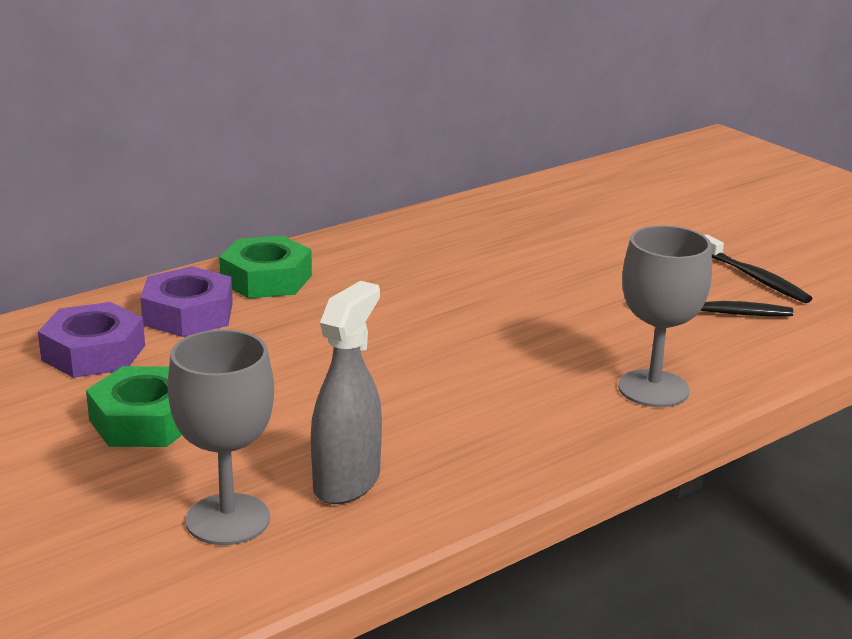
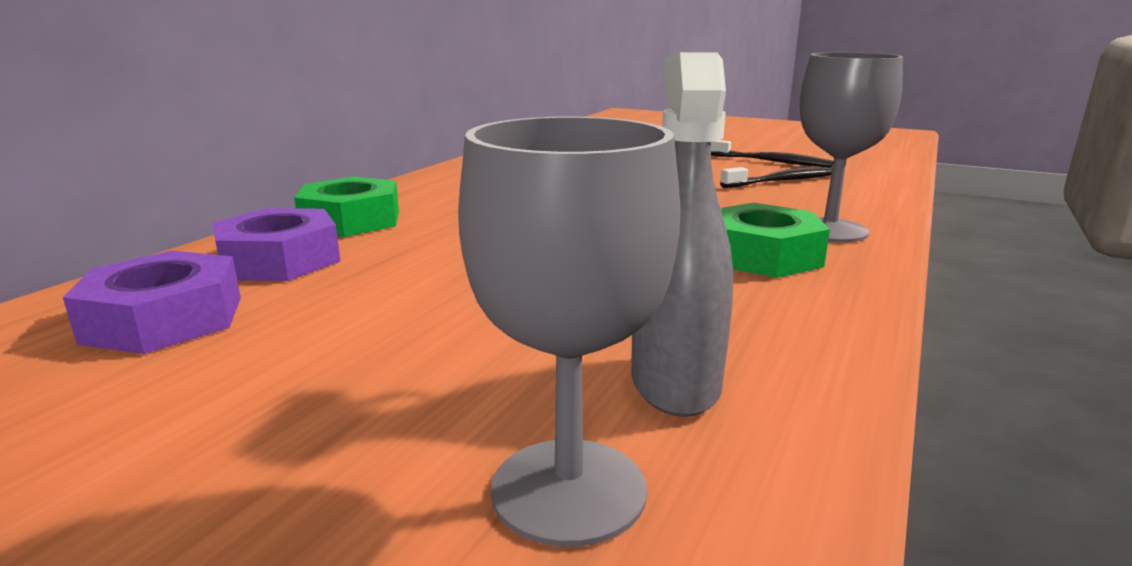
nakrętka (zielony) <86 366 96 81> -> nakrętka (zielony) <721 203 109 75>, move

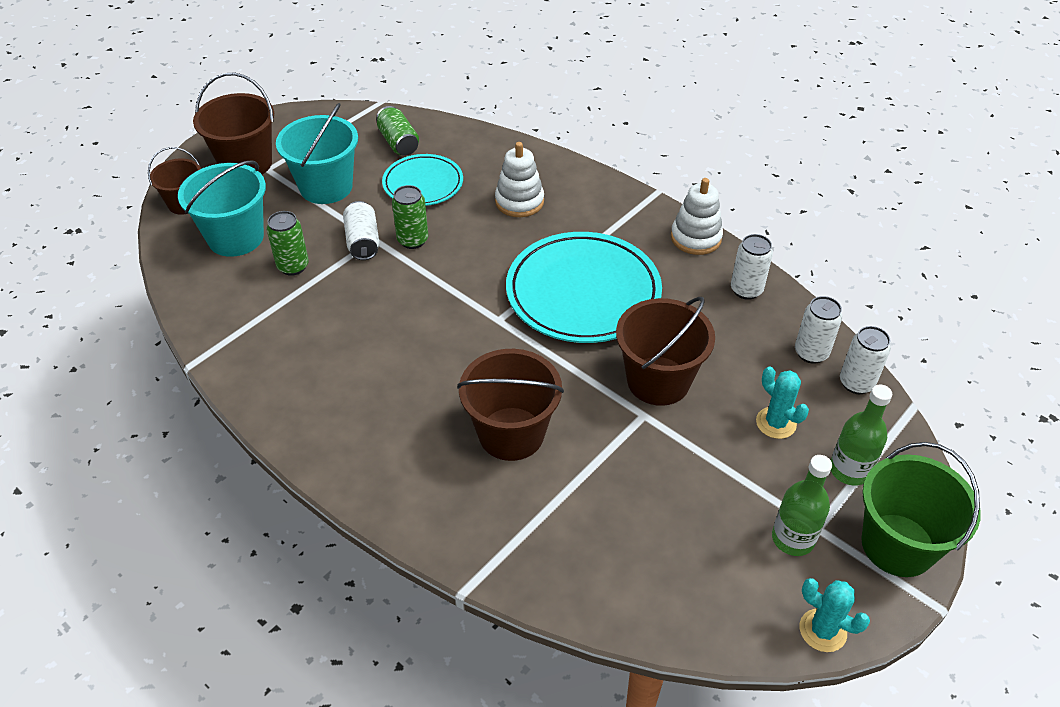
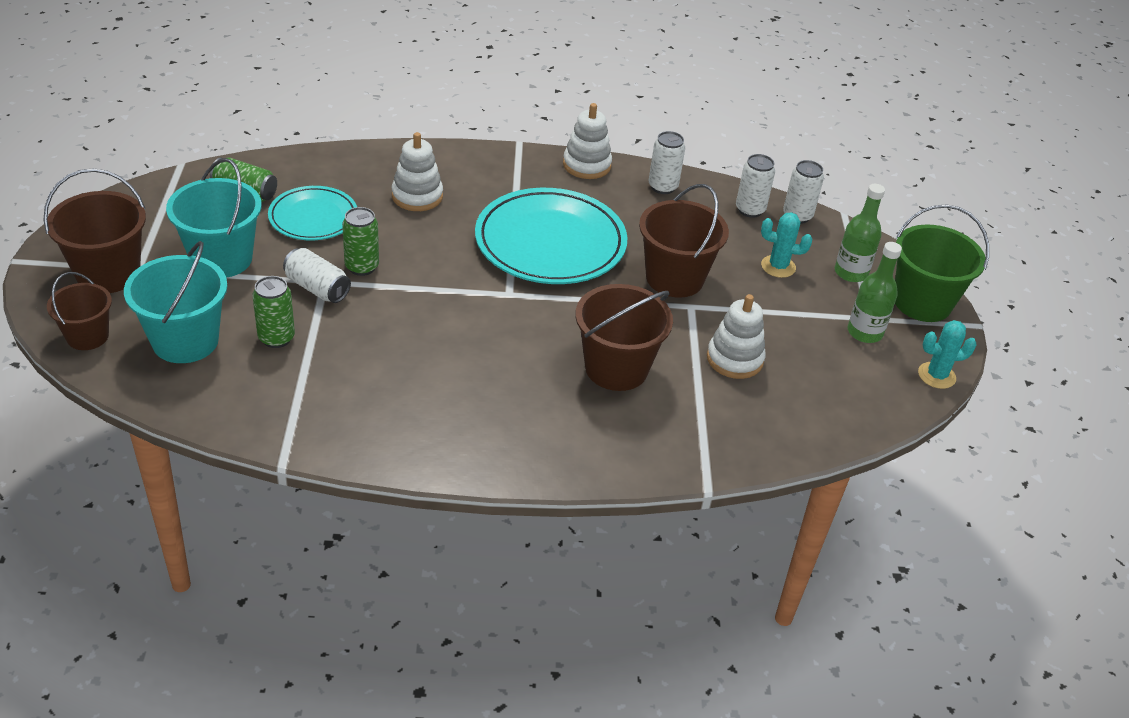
none -> zabawka nakładanka (biały) <707 294 59 85>

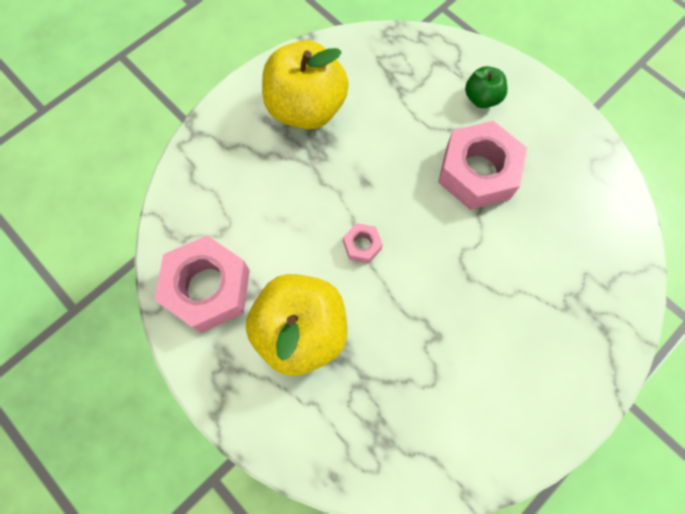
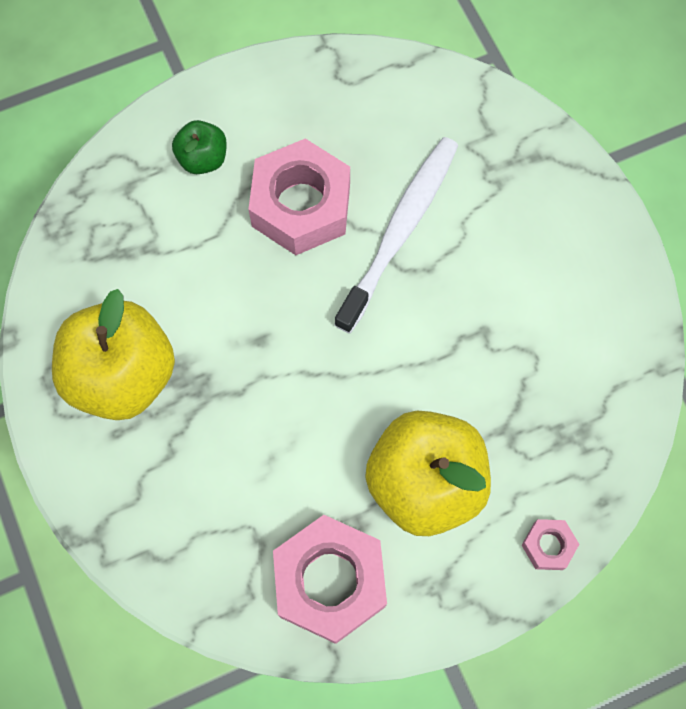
none -> szczoteczka do zębów (biały) <334 137 124 197>
nakrętka (różowy) <343 223 40 40> -> nakrętka (różowy) <522 519 57 51>, move

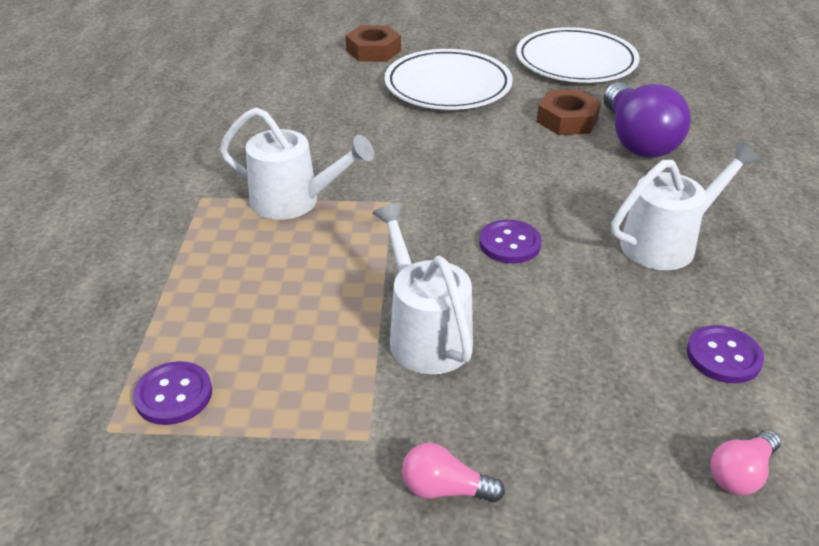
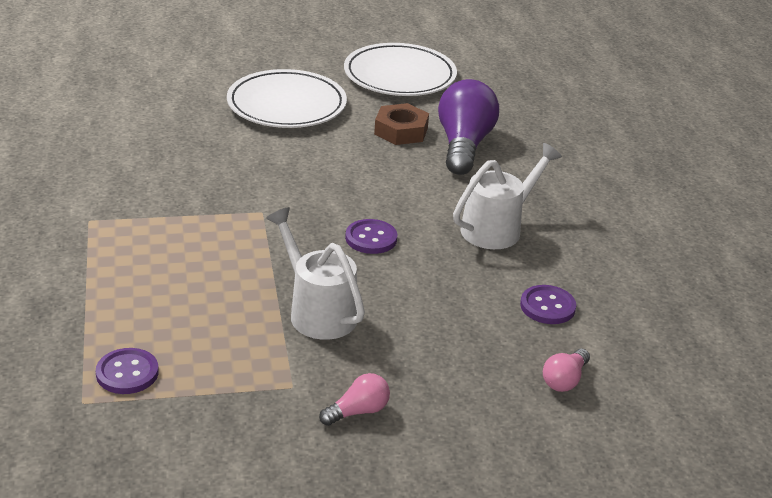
żarówka (różowy) <402 443 103 59> -> żarówka (różowy) <319 373 71 53>, 150 degrees clockwise
żarówka (fioletowy) <604 82 87 76> -> żarówka (fioletowy) <438 79 61 96>, 150 degrees counterclockwise
konewka (biały) <220 107 154 113> -> none
nakrętka (brązowy) <346 25 55 37> -> none

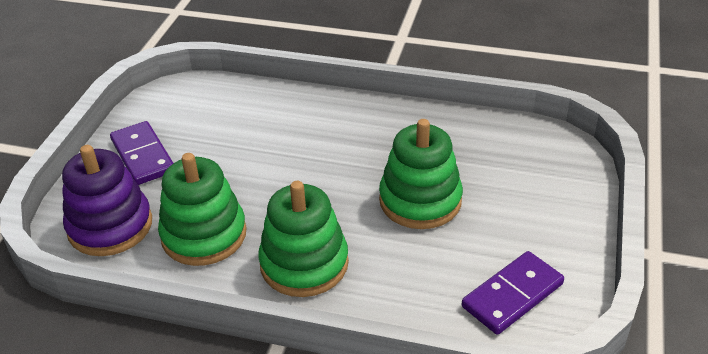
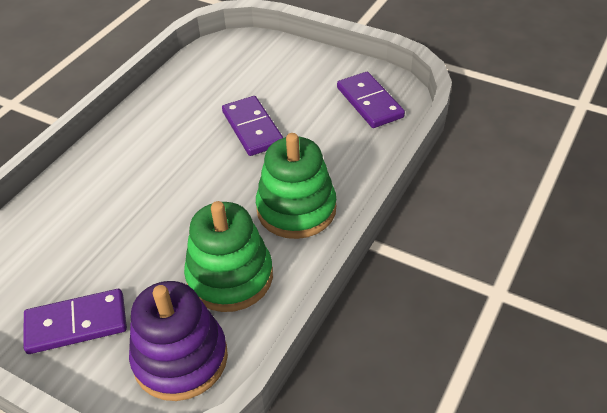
zabawka nakładanka (zielony) <379 119 84 110> -> kostka domina (fioletowy) <222 96 61 60>

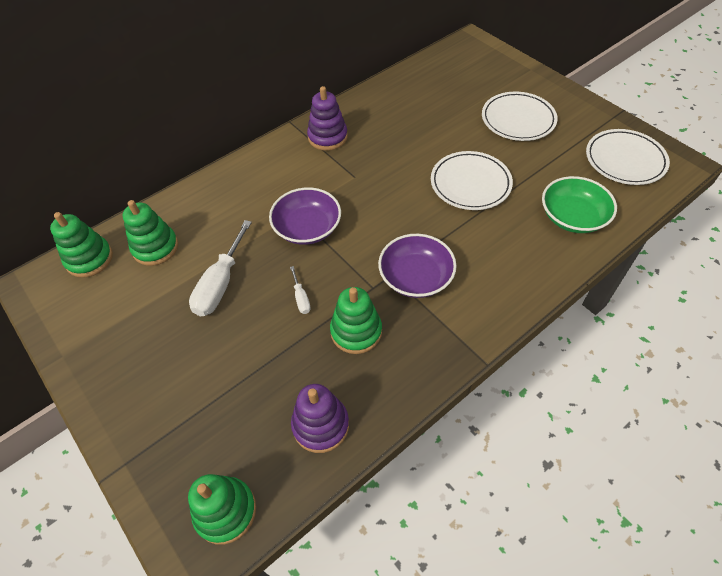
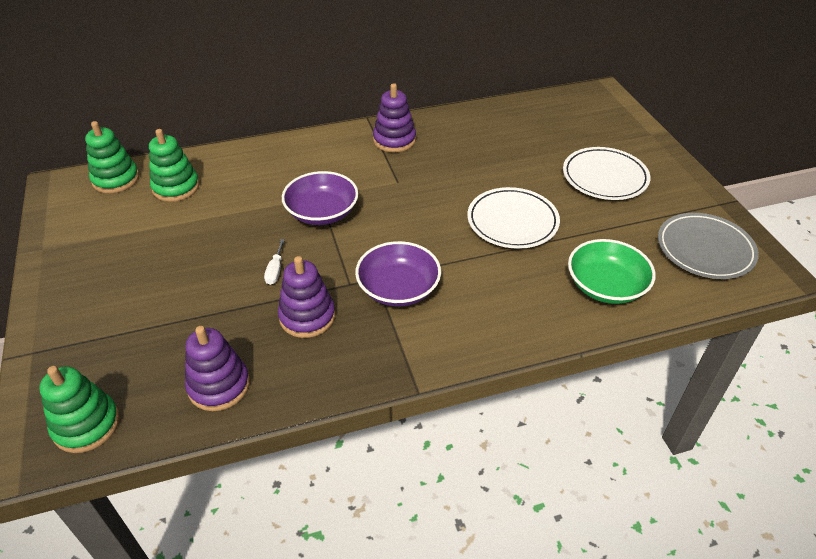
zabawka nakładanka (zielony) <330 287 52 67> -> zabawka nakładanka (fioletowy) <278 256 57 82>
talerz (biały) <586 129 84 56> -> talerz (szary) <658 213 101 66>
śrubokręt (biały) <189 220 63 96> -> none

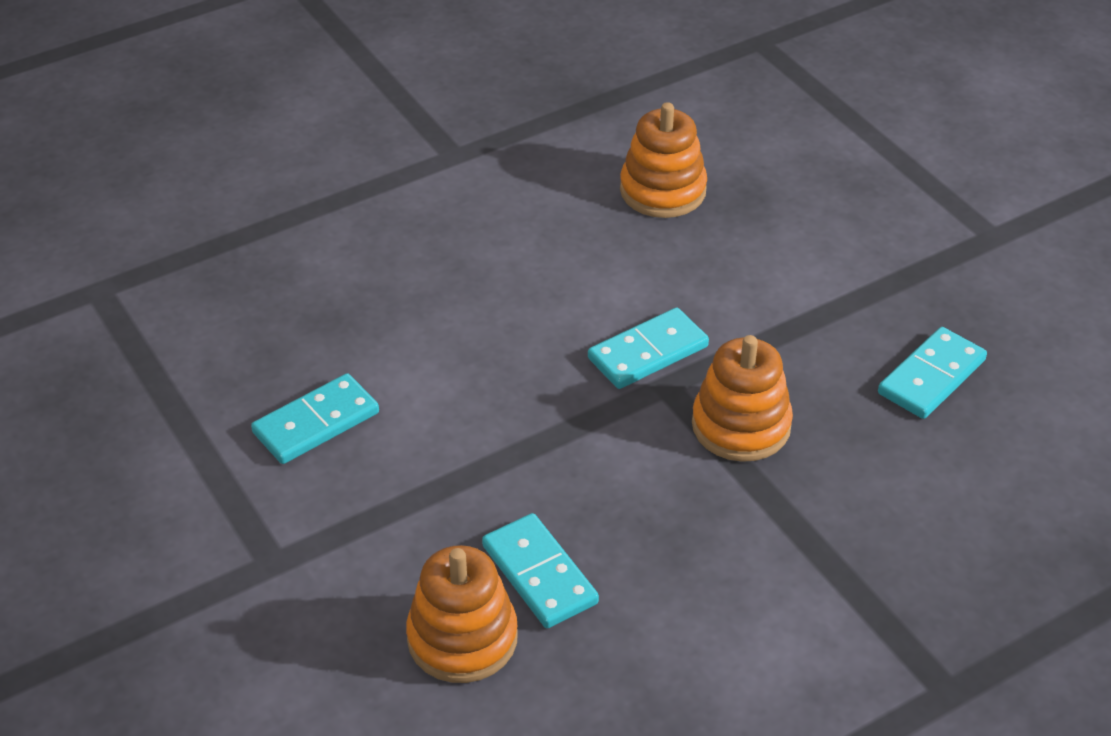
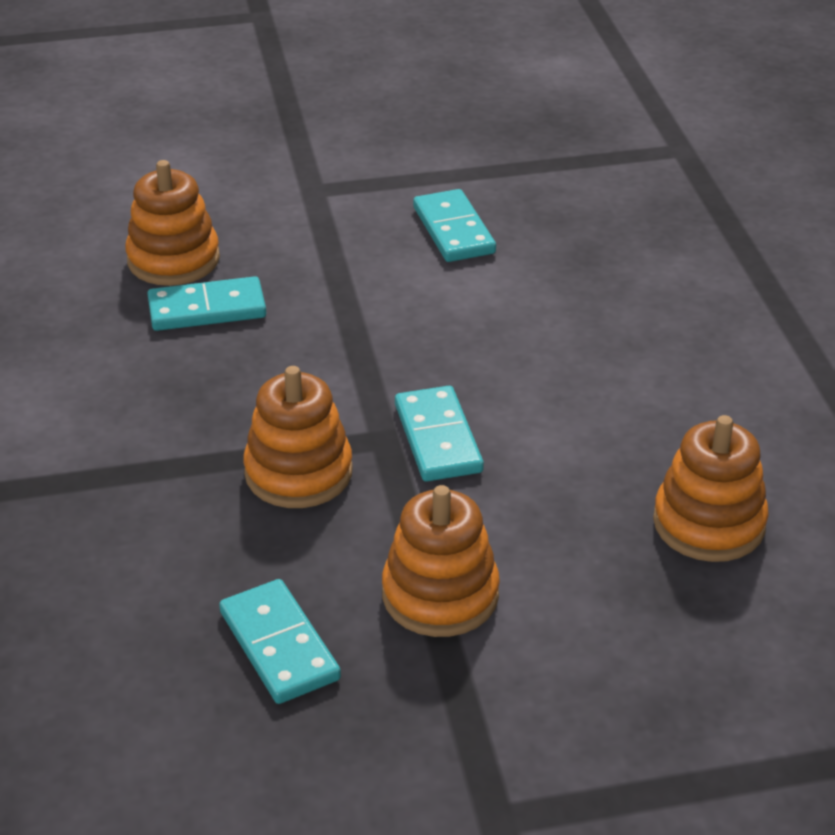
none -> zabawka nakładanka (pomarańczowy) <382 485 118 152>

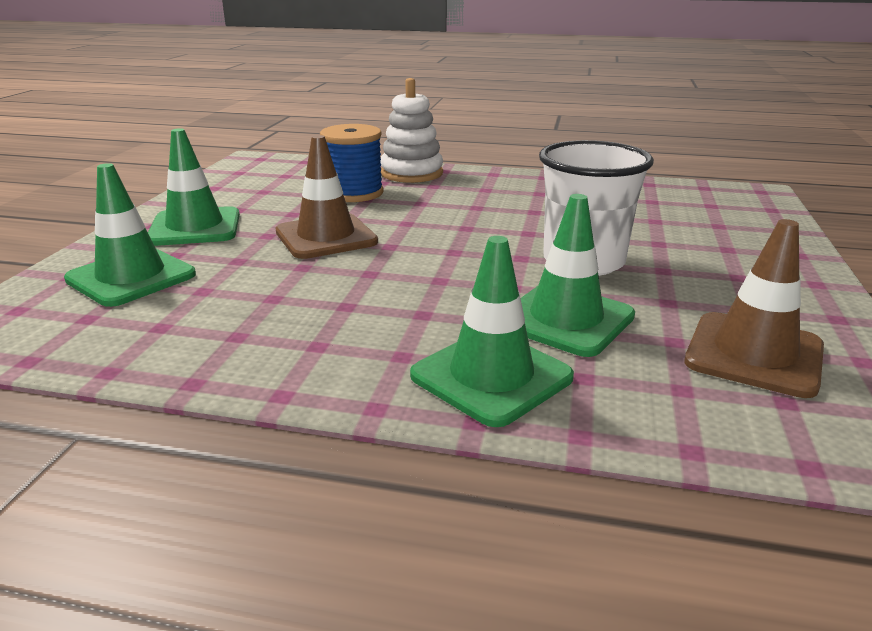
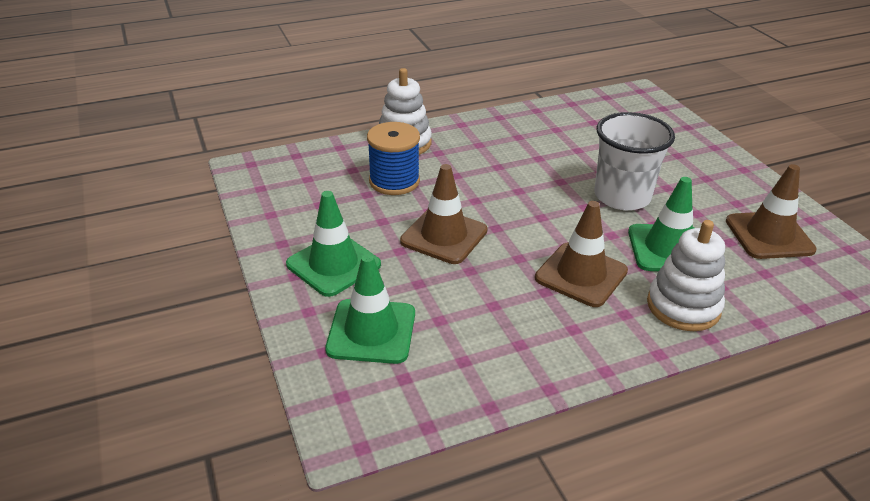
none -> pachołek (brązowy) <535 201 93 106>
pachołek (zielony) <410 236 164 191> -> zabawka nakładanka (biały) <647 220 78 111>

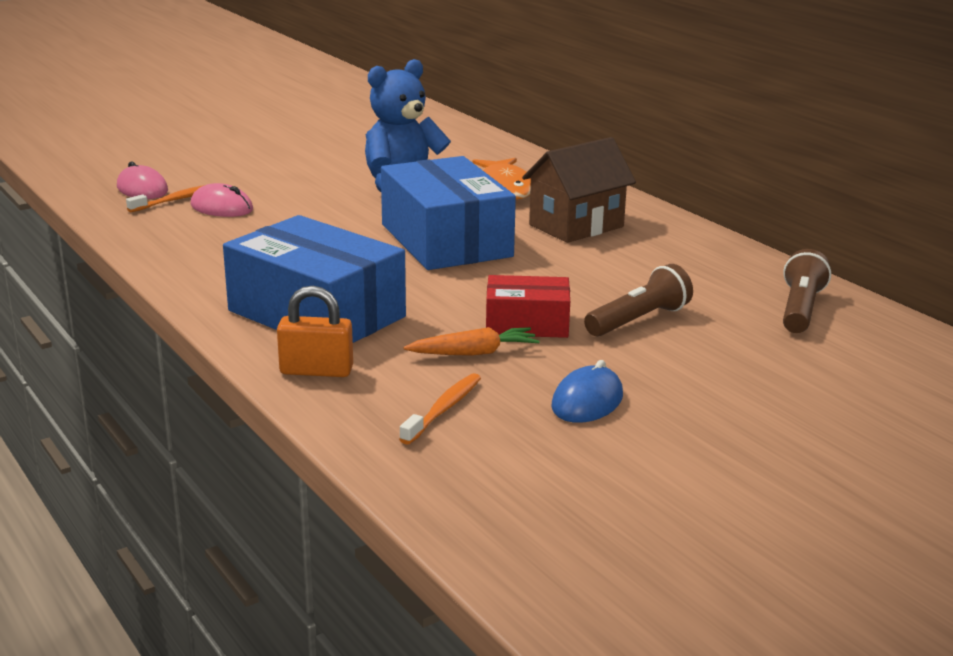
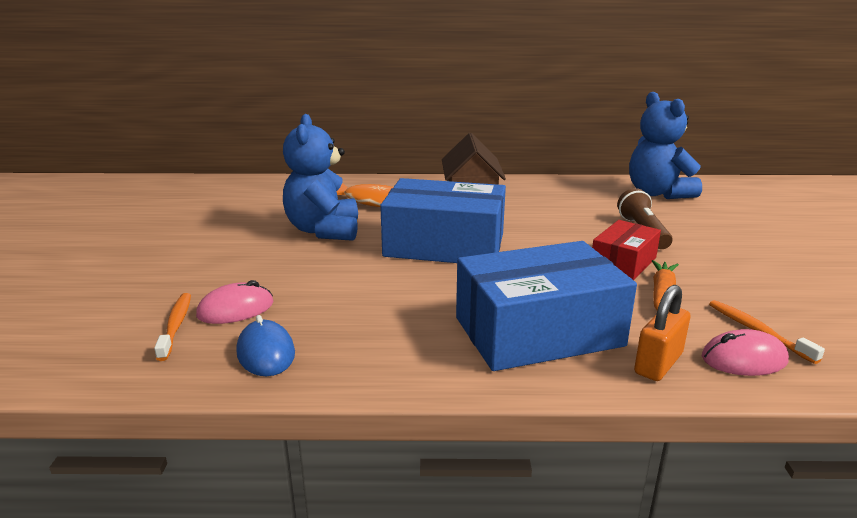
myszka (niebieski) <551 360 72 63> -> myszka (niebieski) <237 315 58 61>, move
latarka (brązowy) <783 249 48 84> -> miś (niebieski) <629 92 73 107>
myszka (różowy) <117 161 51 38> -> myszka (różowy) <702 329 87 47>, move

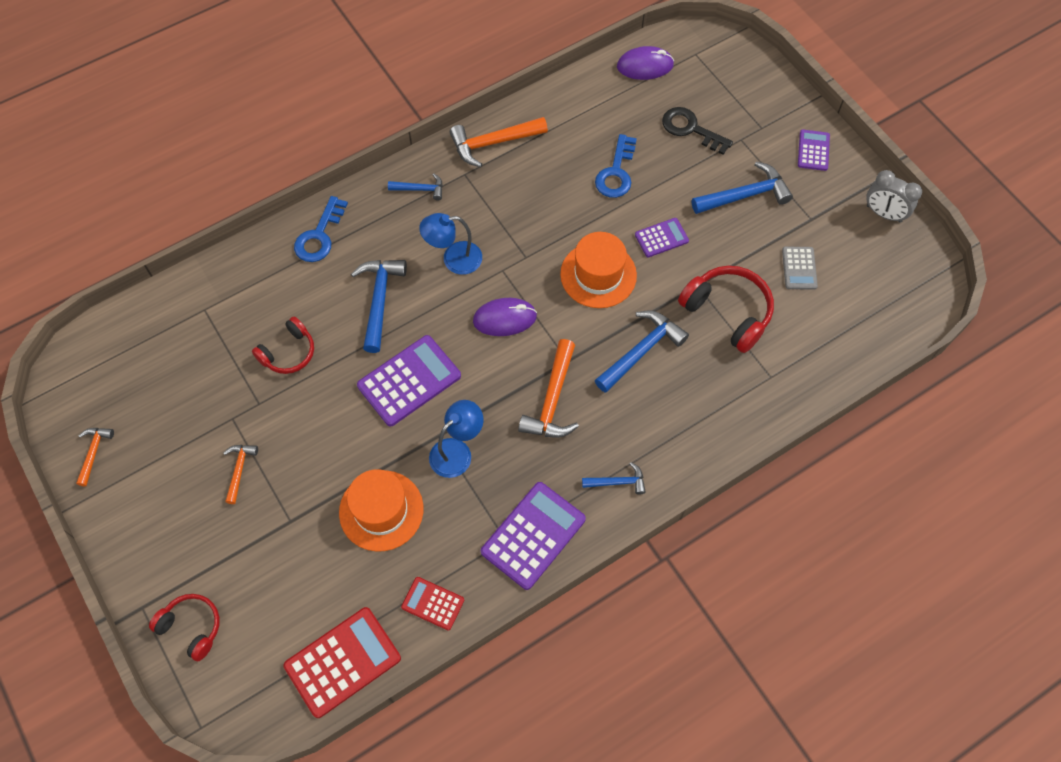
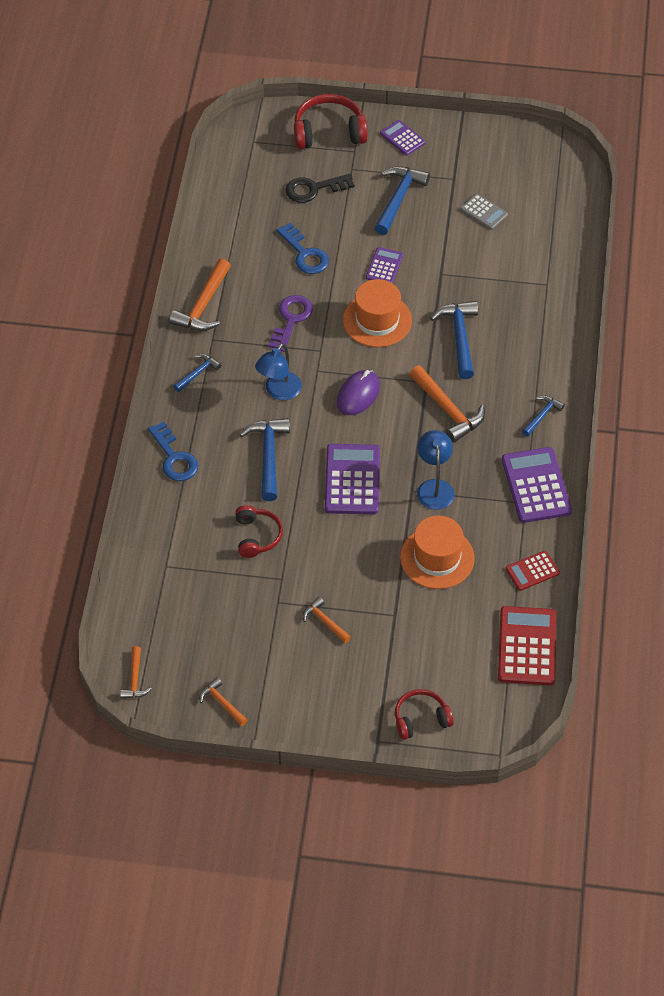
none -> młotek (pomarańczowy) <120 646 32 53>
młotek (niebieski) <351 260 56 93> -> młotek (niebieski) <239 418 51 83>, 45 degrees clockwise
none -> klucz (fioletowy) <268 295 45 57>
słuchawki (czerwony) <678 266 96 87> -> słuchawki (czerwony) <294 94 74 55>, move
myszka (fioletowy) <617 46 57 34> -> none
budzik (szary) <866 170 56 53> -> none

